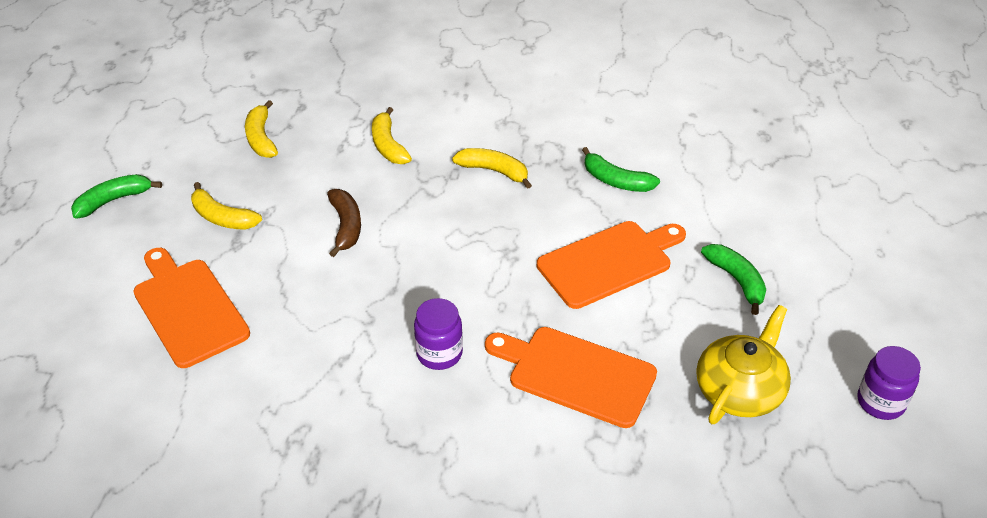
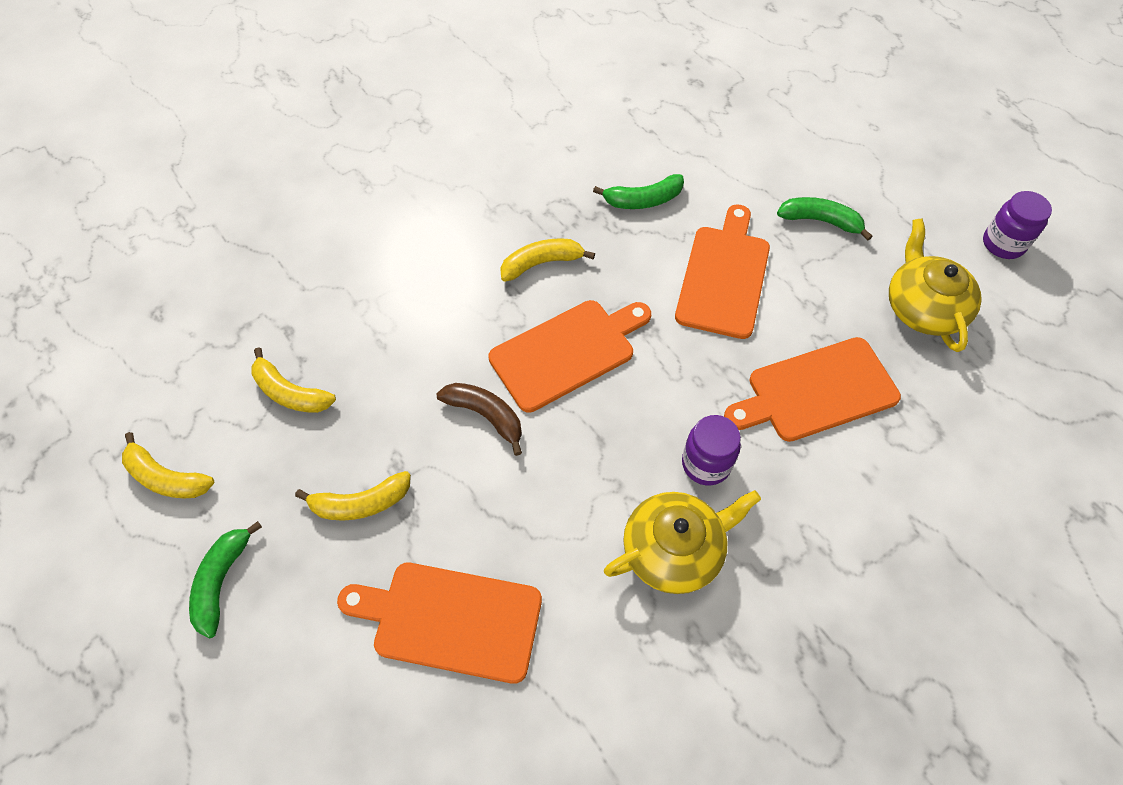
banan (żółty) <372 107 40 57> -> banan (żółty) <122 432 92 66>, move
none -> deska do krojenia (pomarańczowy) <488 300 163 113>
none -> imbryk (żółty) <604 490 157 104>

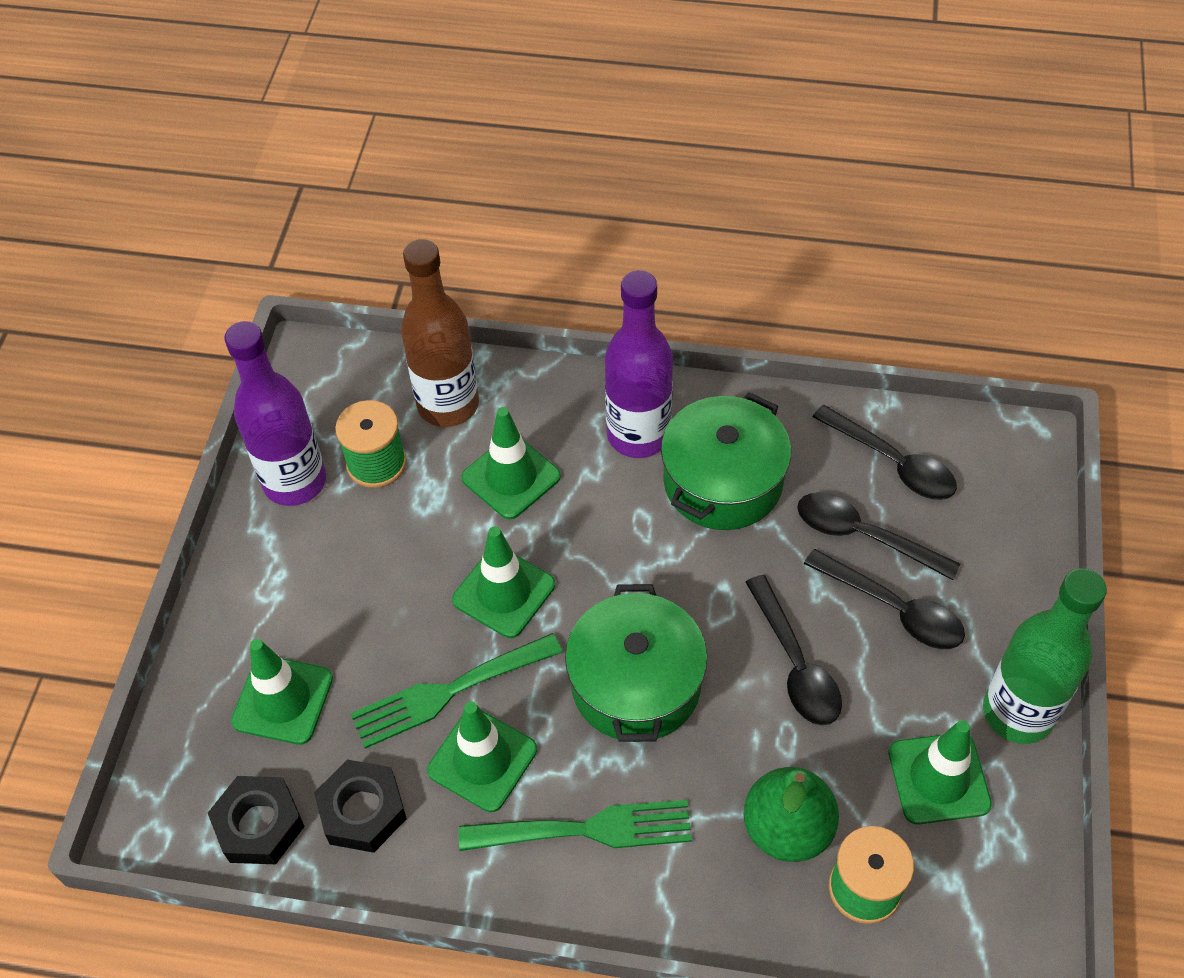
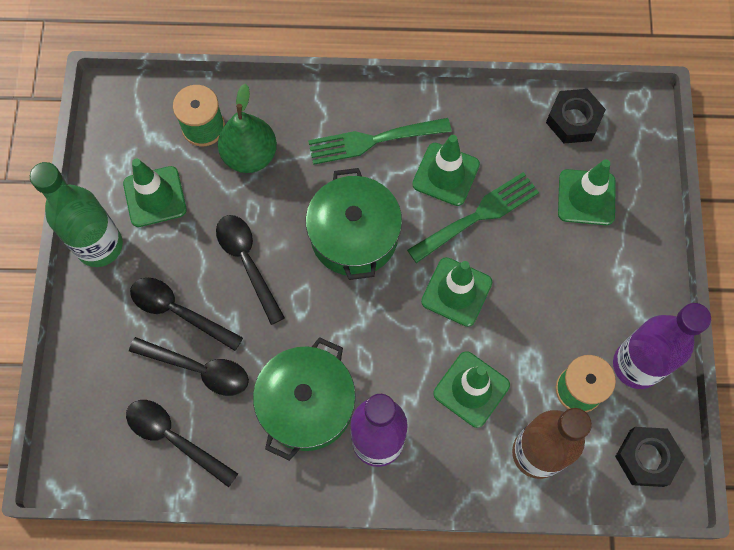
nakrętka (czarny) <314 759 93 94> -> nakrętka (czarny) <615 427 70 60>, move

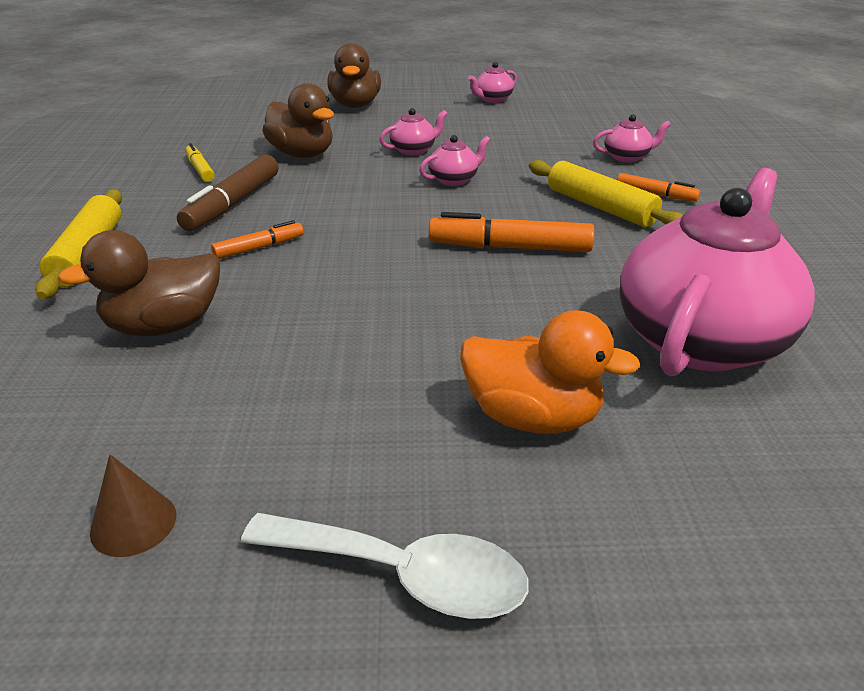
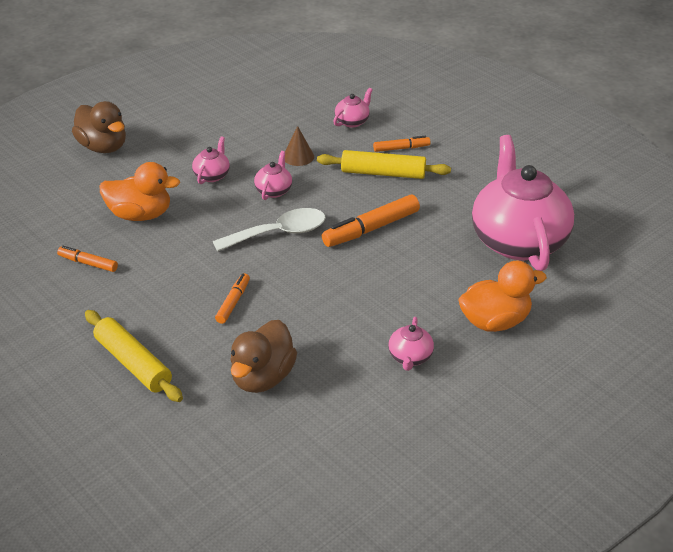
flamaster (żółty) <185 143 30 39> -> flamaster (pomarańczowy) <57 246 61 26>
kaczka (brązowy) <262 83 72 75> -> kaczka (pomarańczowy) <99 162 81 59>
łyżka (biały) <241 513 288 106> -> łyżka (biały) <213 208 113 44>, move
stożek (brązowy) <90 454 86 103> -> stożek (brązowy) <285 126 29 40>, move
imbryk (różowy) <468 62 49 41> -> imbryk (różowy) <388 317 46 54>, move
flamaster (brązowy) <177 154 101 77> -> none

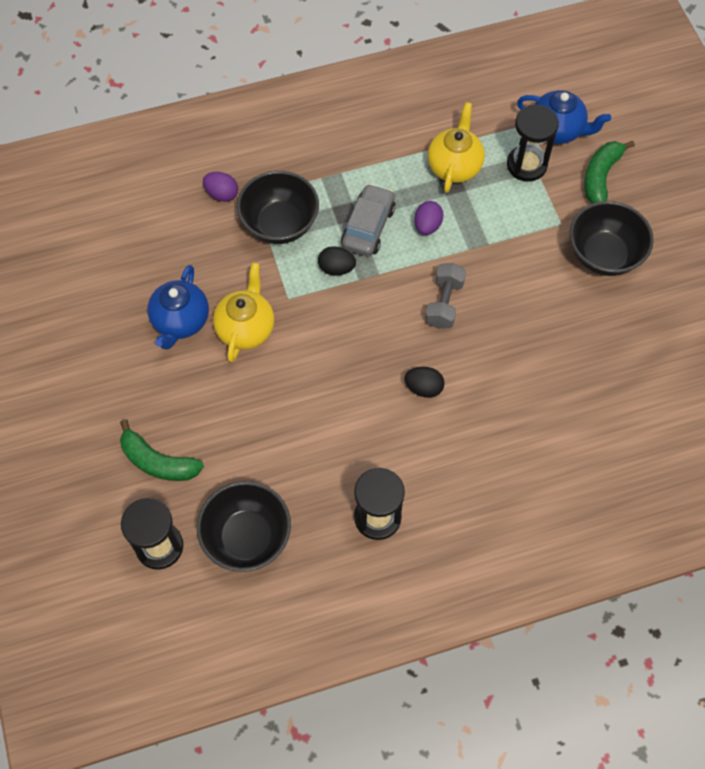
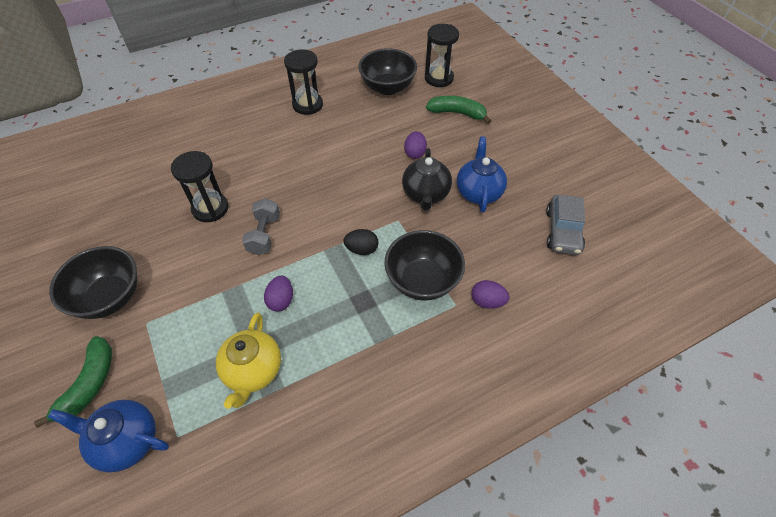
klepsydra (czarny) <507 105 52 77> -> klepsydra (czarny) <171 151 57 71>, move
imbryk (żółty) <213 262 61 100> -> imbryk (czarny) <402 148 50 63>
none -> jajko (fioletowy) <404 131 23 28>
samochód (szary) <341 184 54 73> -> samochód (szary) <546 195 39 60>, move
jajko (czarny) <404 367 41 31> -> none

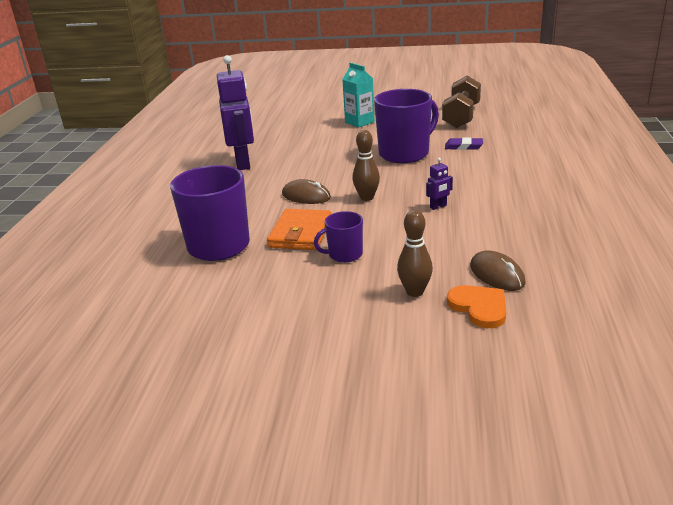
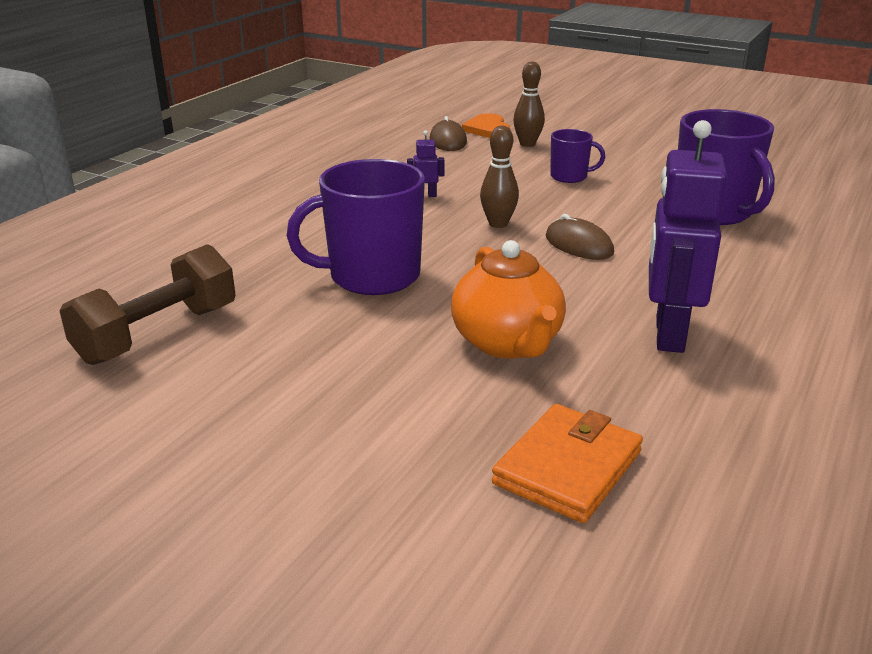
none -> imbryk (pomarańczowy) <451 240 115 118>
portfel (pomarańczowy) <267 209 64 41> -> portfel (pomarańczowy) <492 404 151 119>, move
karton mleka (turkusowy) <342 63 33 65> -> none
gumka do mazania (fioletowy) <445 138 38 12> -> none

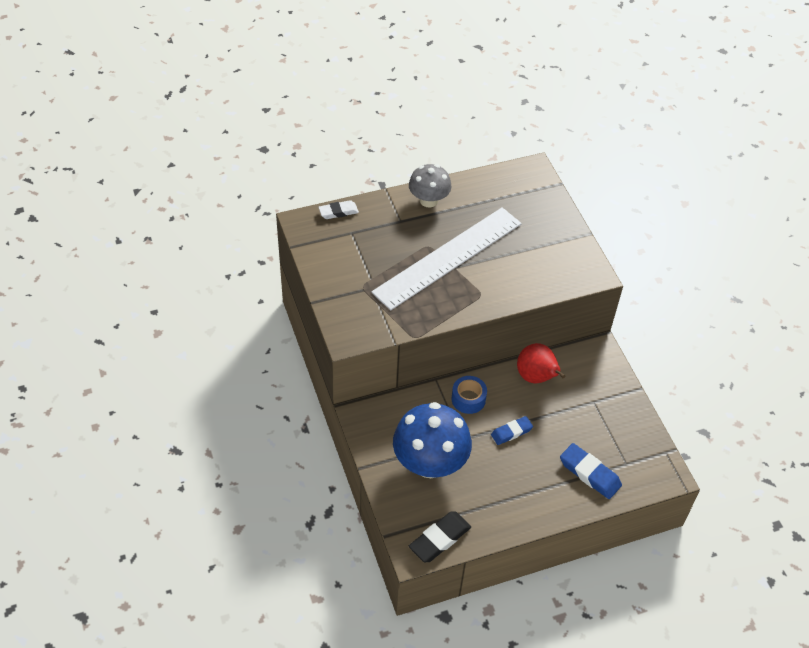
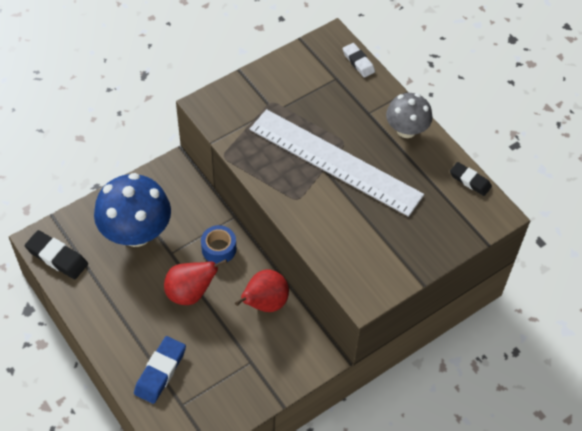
gumka do mazania (niebieski) <491 416 42 29> -> gruszka (czerwony) <164 259 63 46>
none -> gumka do mazania (czarny) <450 162 42 34>

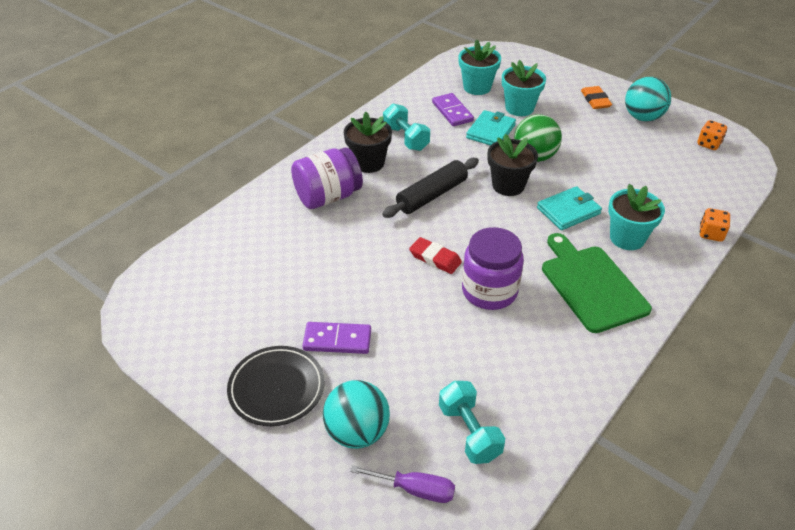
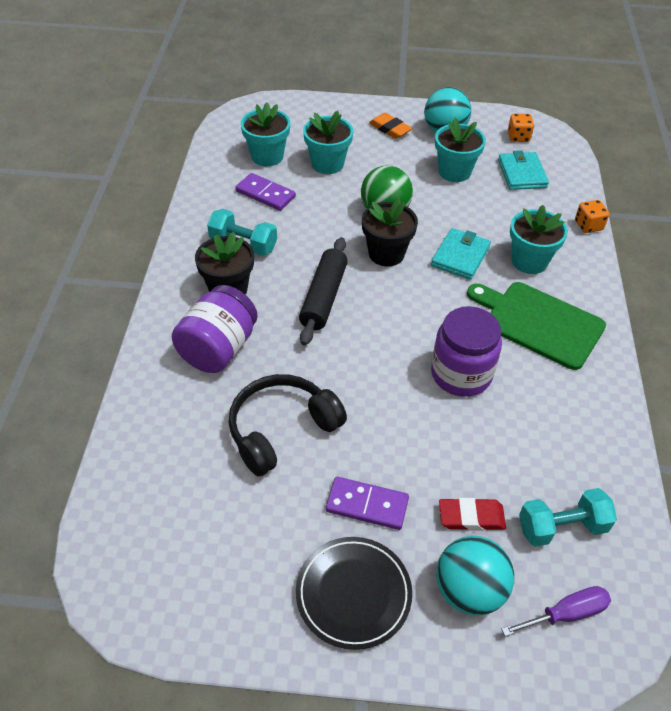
none -> słuchawki (czarny) <229 374 118 102>
kostka domina (fioletowy) <302 322 69 32> -> kostka domina (fioletowy) <326 477 83 53>, 45 degrees clockwise
none -> doniczka (turkusowy) <435 117 51 65>
gumka do mazania (czerwony) <409 237 53 37> -> gumka do mazania (czerwony) <439 498 67 33>, move
portfel (turkusowy) <466 110 50 36> -> portfel (turkusowy) <498 150 51 40>, move
hantel (turkusowy) <439 381 66 83> -> hantel (turkusowy) <519 488 98 59>, 45 degrees counterclockwise

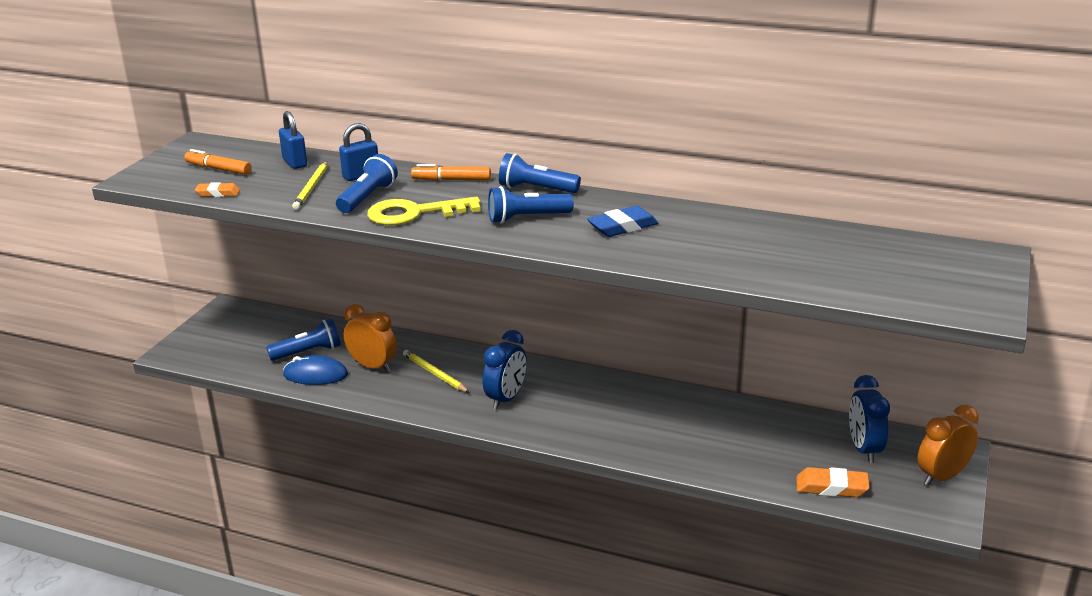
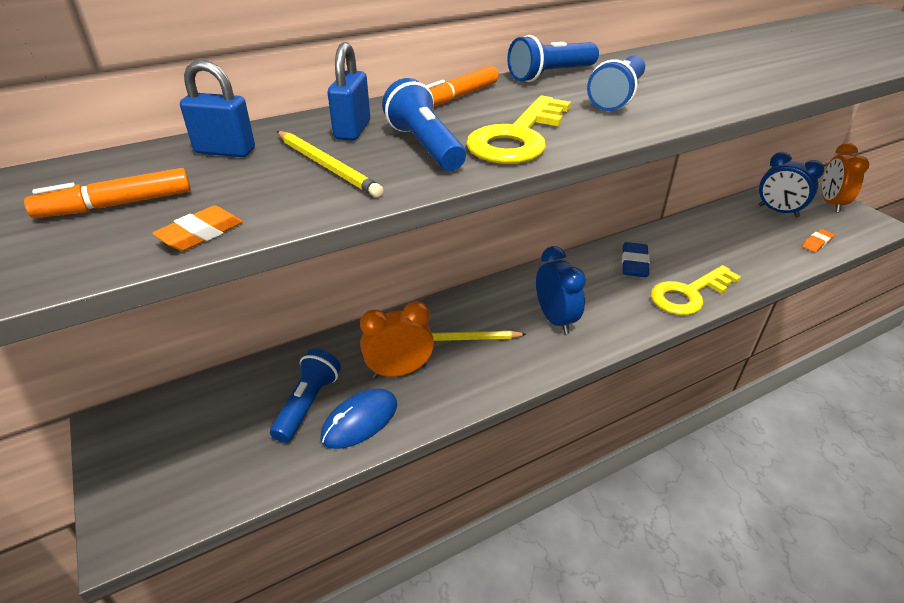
gumka do mazania (niebieski) <587 206 71 31> -> gumka do mazania (niebieski) <622 242 28 35>, move
none -> klucz (żółty) <651 265 90 50>
gumka do mazania (pomarańczowy) <796 467 74 30> -> gumka do mazania (pomarańczowy) <802 229 33 23>, x0.65

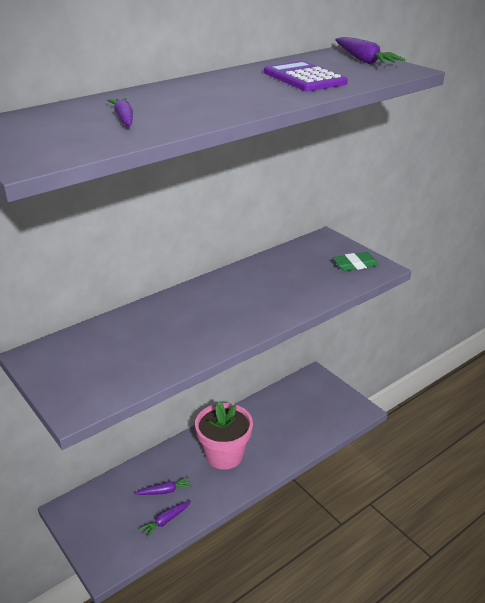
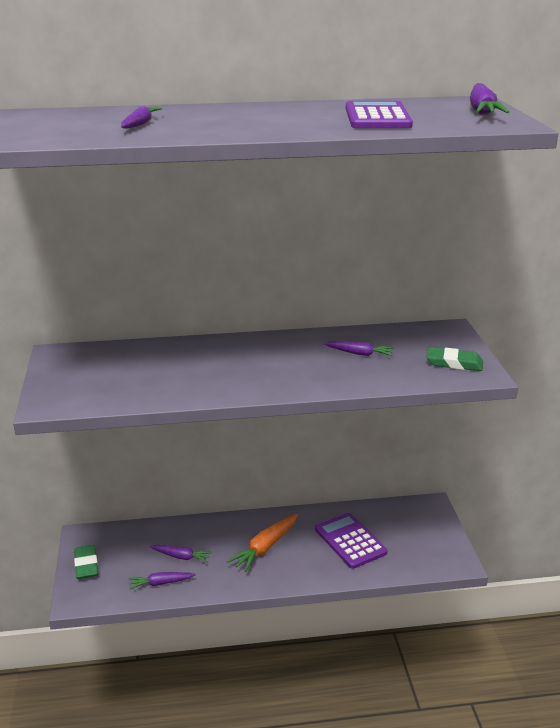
none -> gumka do mazania (zielony) <74 545 24 34>
doniczka (różowy) <195 401 58 69> -> marchewka (pomarańczowy) <227 514 71 58>
none -> kalkulator (fioletowy) <315 513 72 56>
none -> marchewka (fioletowy) <324 341 70 15>

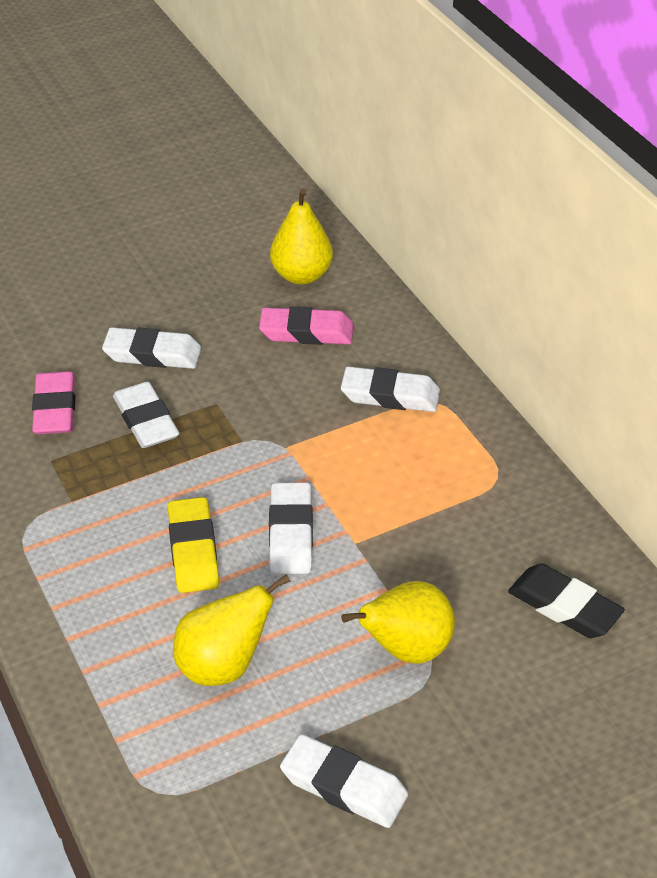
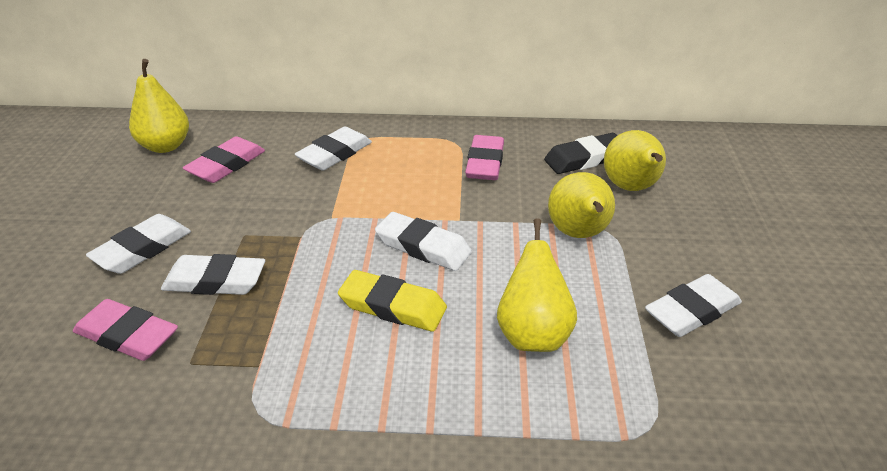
none -> gumka do mazania (różowy) <465 135 39 45>
none -> gruszka (żółty) <604 130 62 61>

